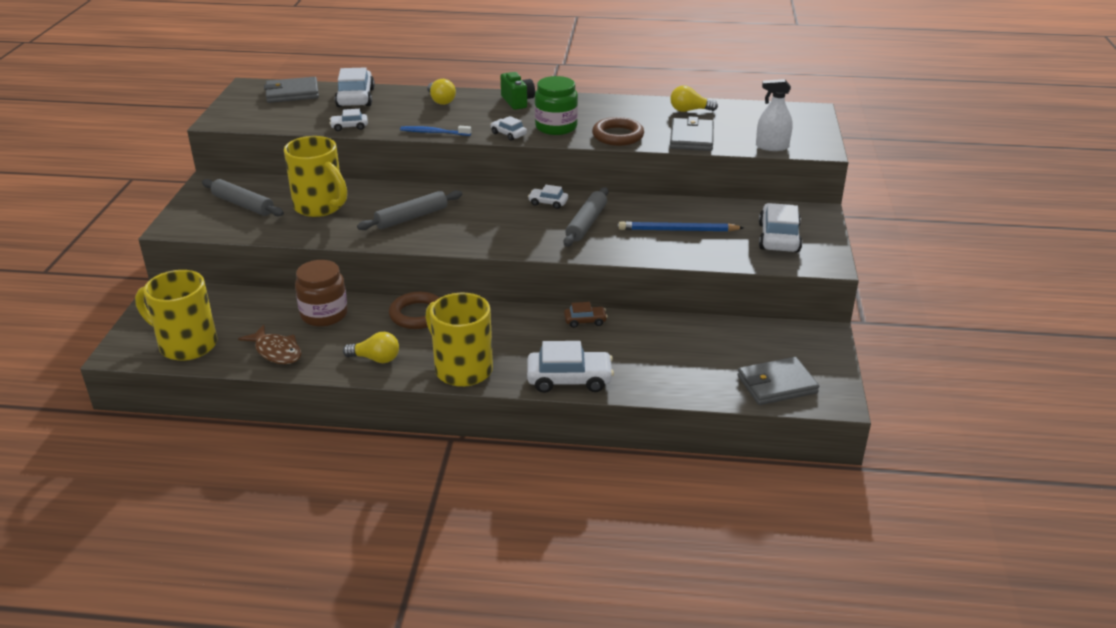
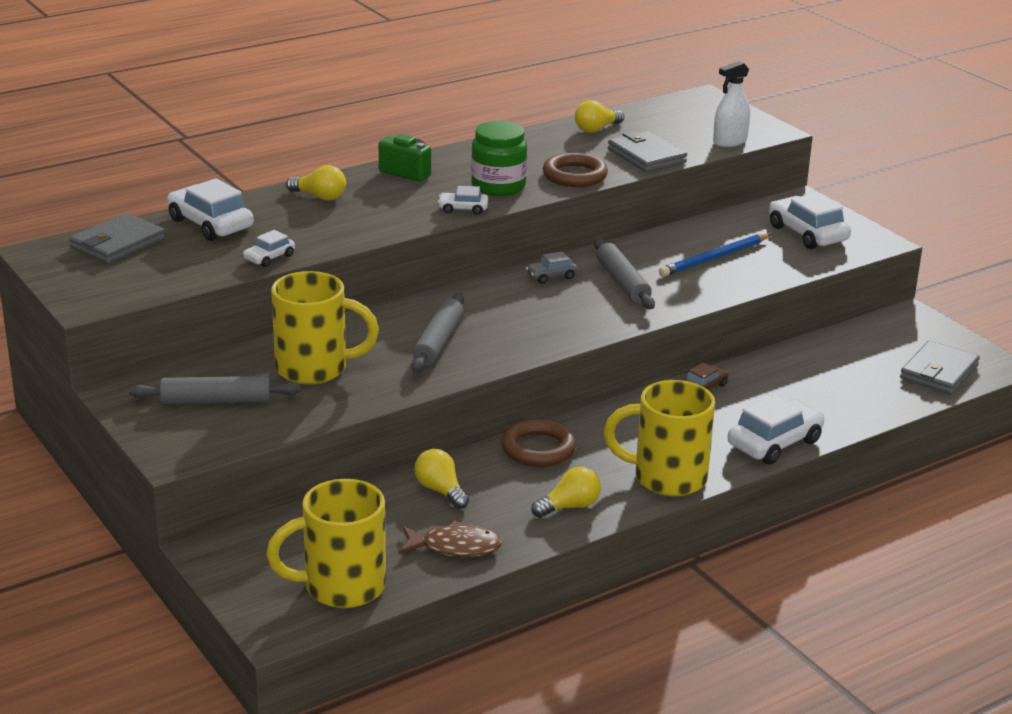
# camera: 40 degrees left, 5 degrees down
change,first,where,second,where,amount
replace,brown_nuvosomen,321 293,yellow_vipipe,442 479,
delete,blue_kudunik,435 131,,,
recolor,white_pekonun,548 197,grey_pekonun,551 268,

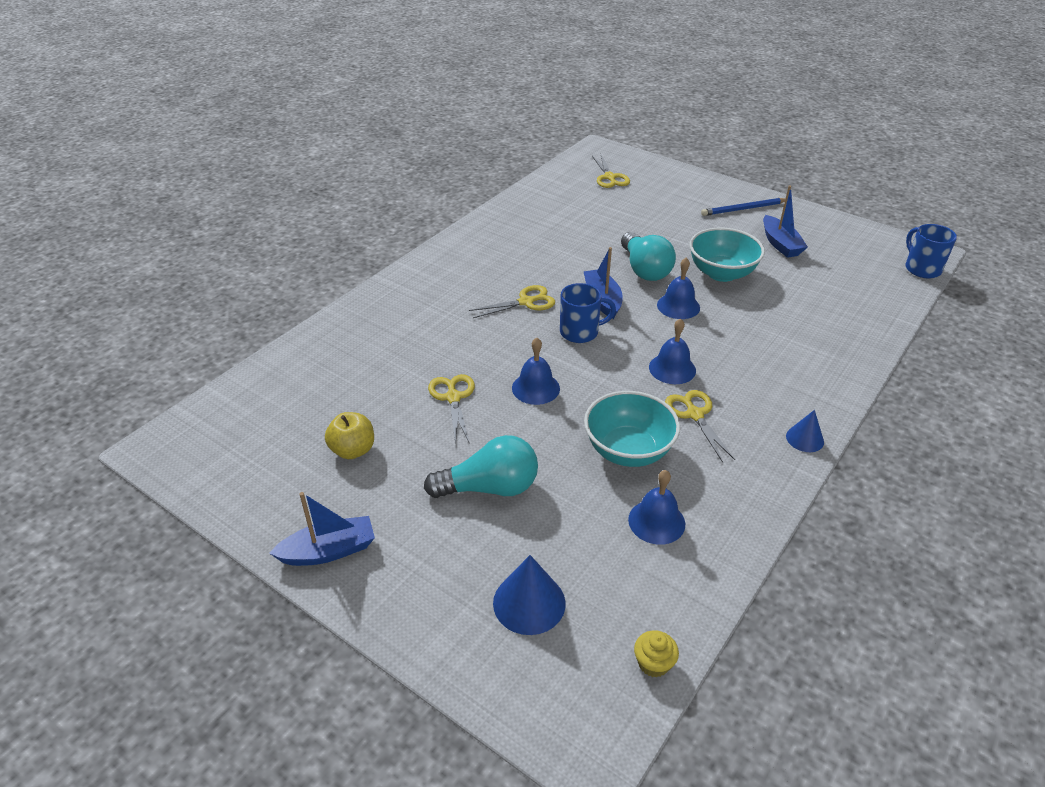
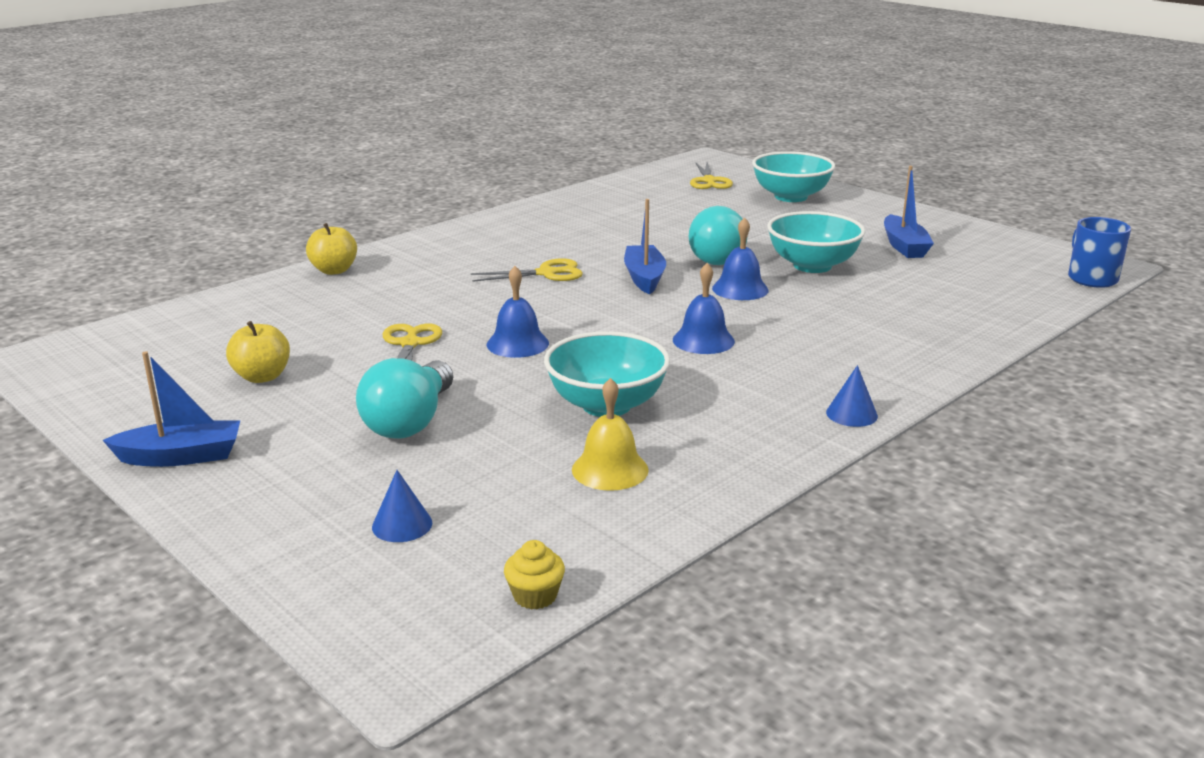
# camera: 10 degrees right, 15 degrees down
change,first,where,second,where,amount
rotate,turquoise_vipipe,481 466,,404 398,105 degrees clockwise
resize,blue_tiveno,529 595,,402 506,x0.62
delete,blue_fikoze,588 313,,,
recolor,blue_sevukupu,656 507,yellow_sevukupu,610 434,
delete,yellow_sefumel,700 426,,,
delete,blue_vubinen,743 207,,,
insert,,,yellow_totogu,331 249,
insert,,,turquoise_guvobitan,793 176,

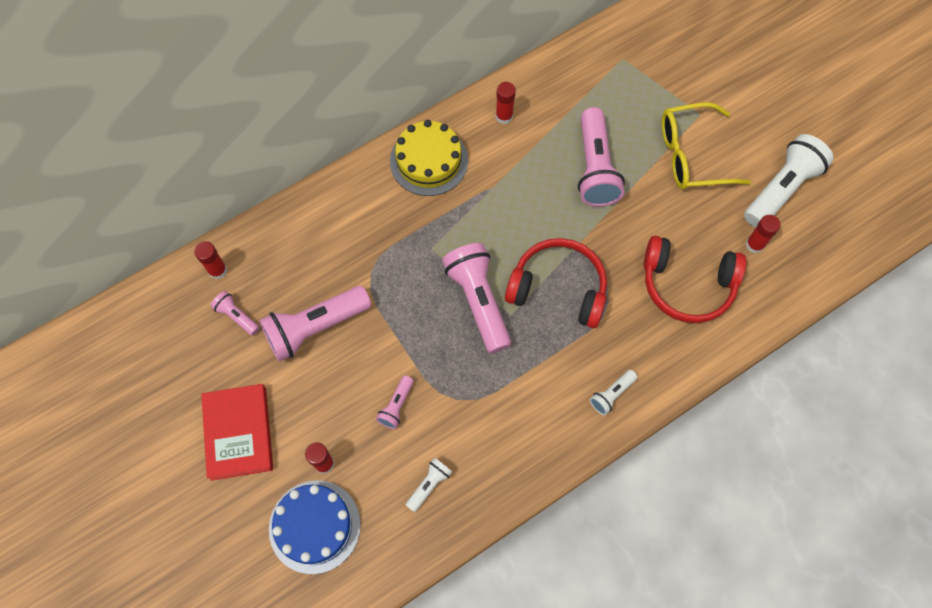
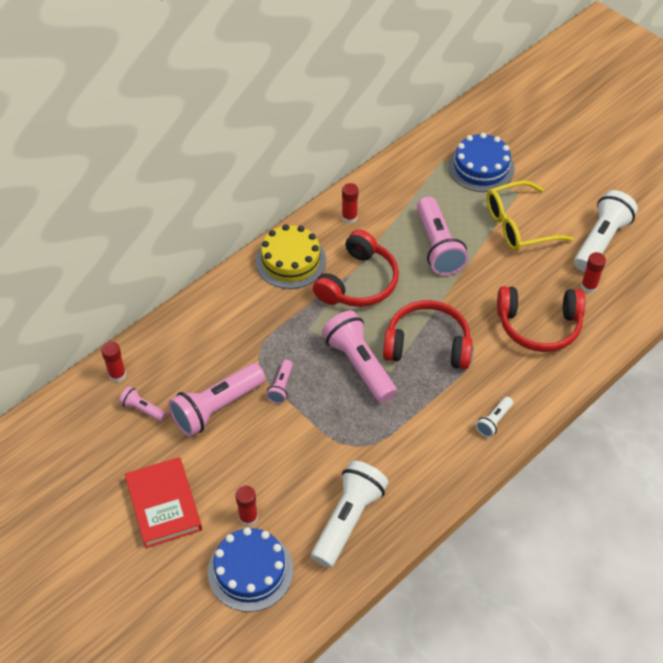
# camera: 10 degrees left, 15 degrees down
change,first,where,second,where,amount
move,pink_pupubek,395 402,,279 382,
resize,white_pupubek,429 485,,350 514,x2.08
insert,,,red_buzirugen,356 268,
insert,,,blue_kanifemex,481 162,

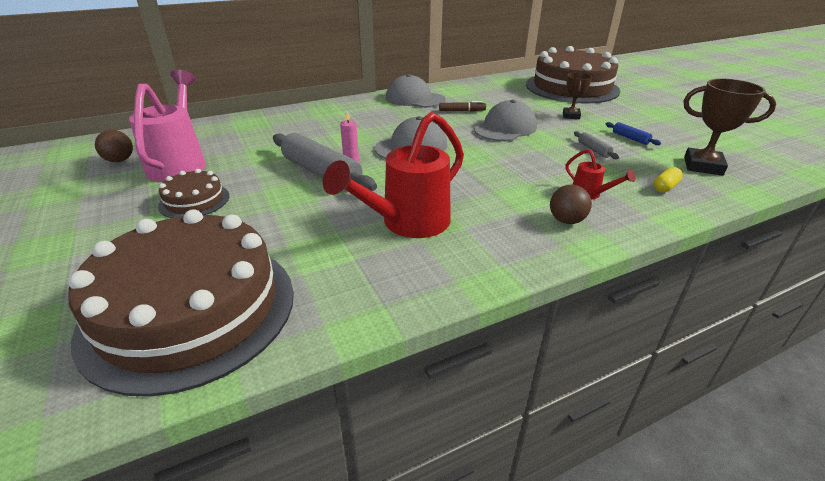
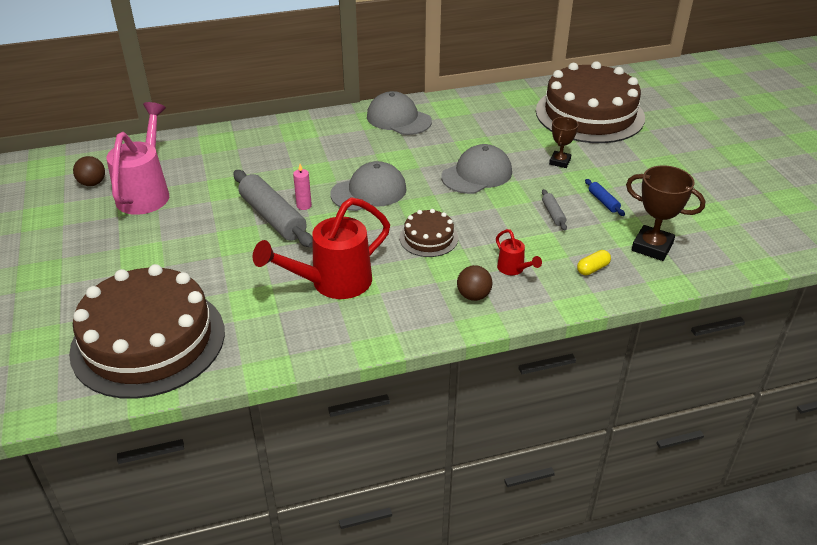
# camera: 10 degrees right, 5 degrees up
change,first,where,second,where,amount
move,brown_kanifemex,193 193,,428 233,
delete,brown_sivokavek,462 106,,,

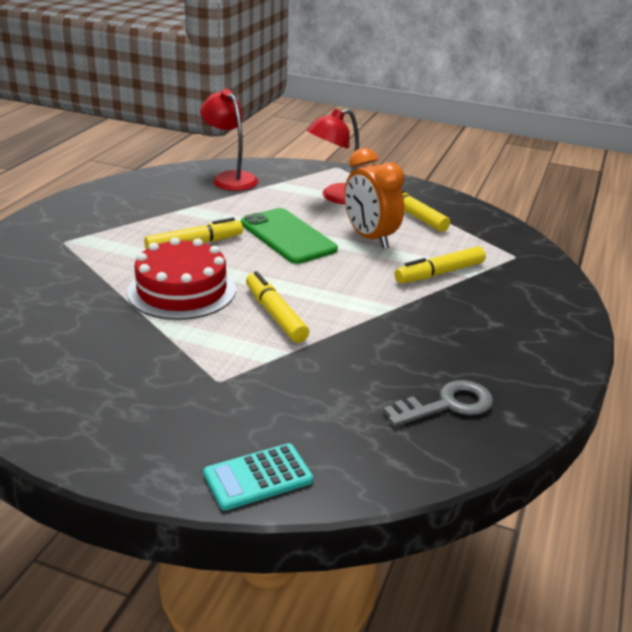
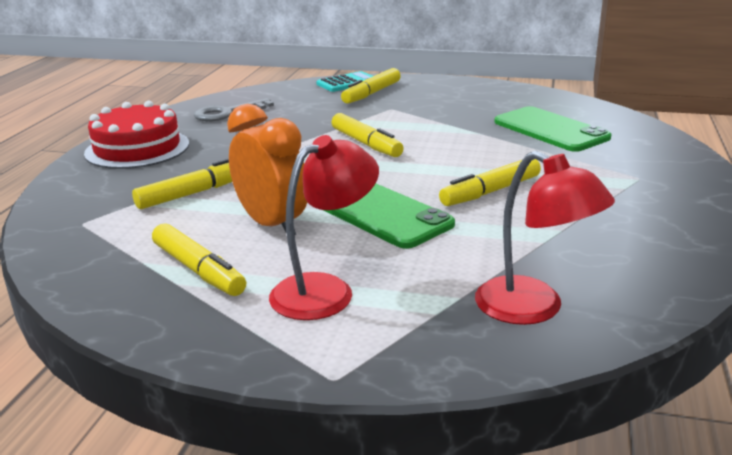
# camera: 175 degrees right, 5 degrees down
change,first,where,second,where,amount
move,red_kanifemex,181 278,,136 135,
insert,,,yellow_sivokavek,371 85,
insert,,,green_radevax,552 129,

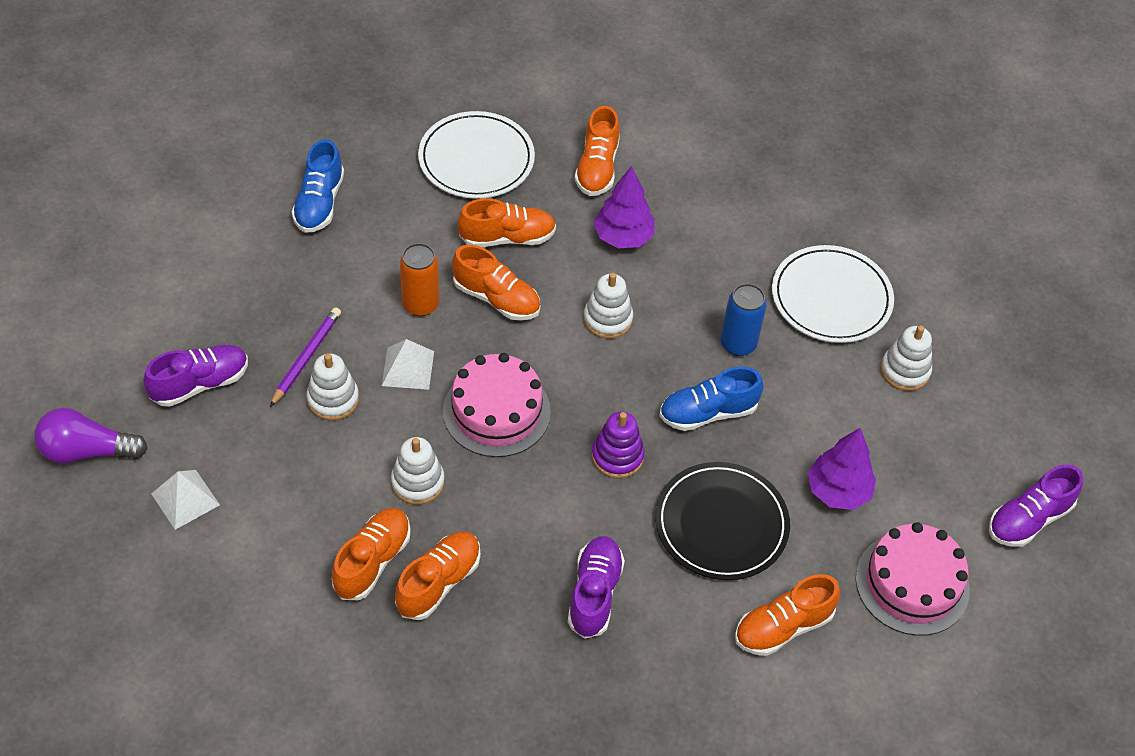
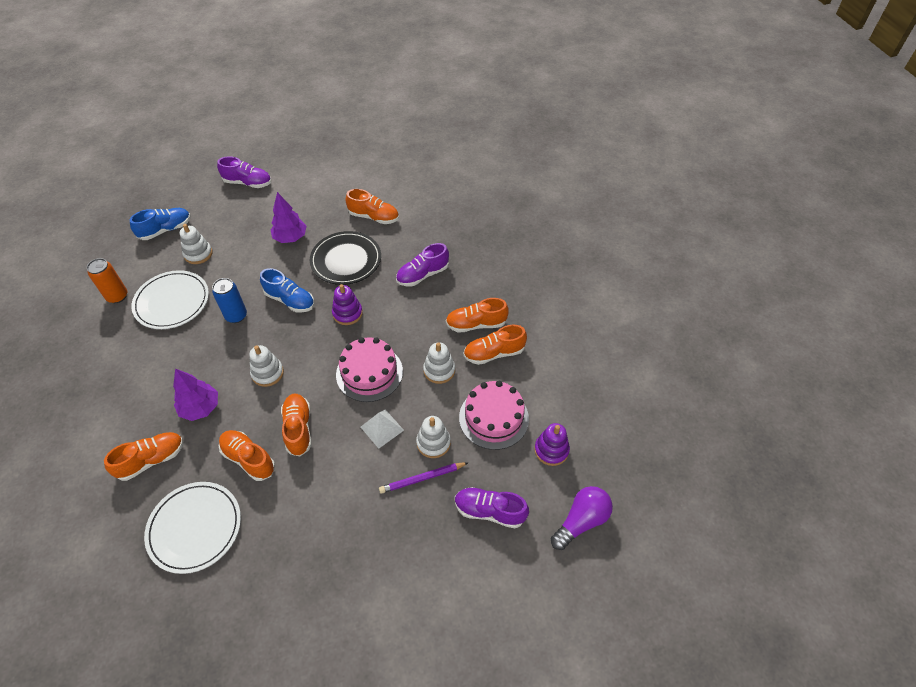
# camera: 130 degrees left, 0 degrees up
change,first,where,second,where,amount
rotate,purple_vipipe,91 436,,582 518,90 degrees counterclockwise
replace,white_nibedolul,185 500,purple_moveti,552 444,
move,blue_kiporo,318 186,,160 224,
move,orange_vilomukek,419 279,,107 280,
move,pink_kanifemex,913 579,,494 415,

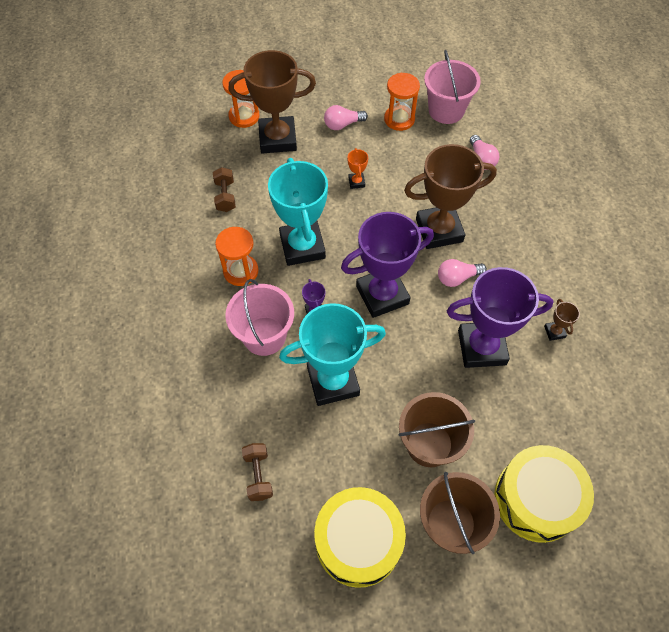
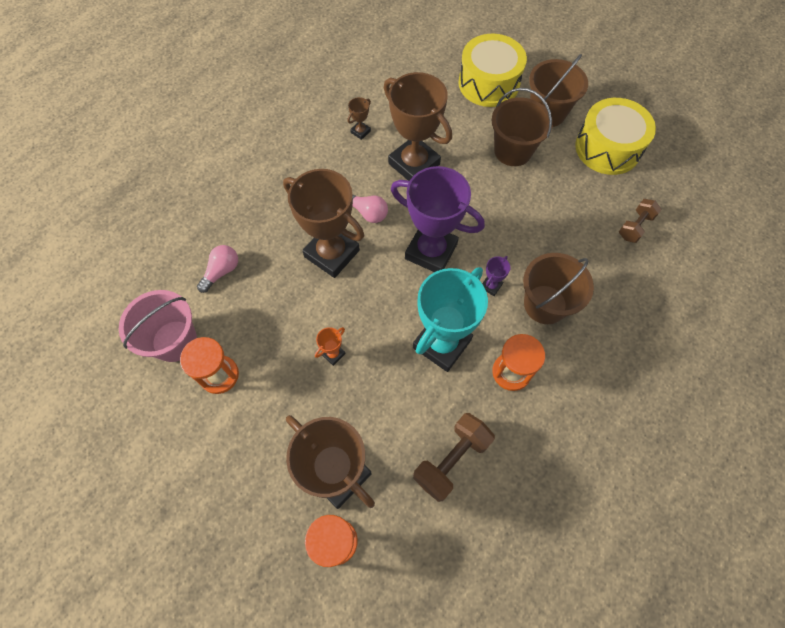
# camera: 130 degrees left, 5 degrees up
change,first,where,second,where,amount
resize,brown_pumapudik,224 189,,454 457,x1.57
recolor,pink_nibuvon,259 317,brown_nibuvon,558 288,
delete,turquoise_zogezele,332 354,,,
delete,pink_vipipe,346 117,,,
recolor,purple_zogezele,500 317,brown_zogezele,418 126,

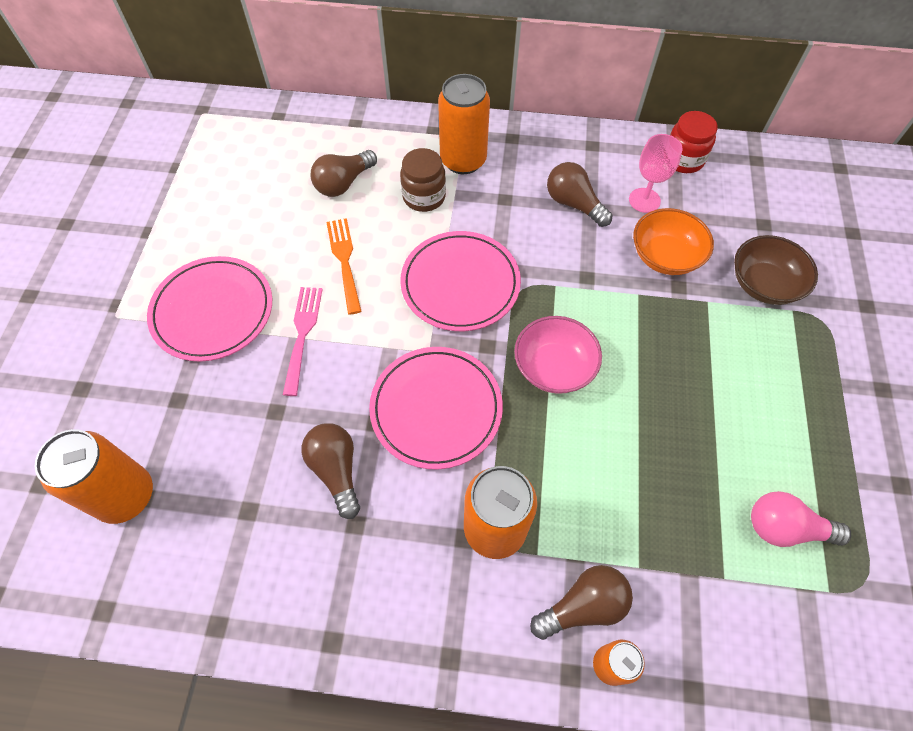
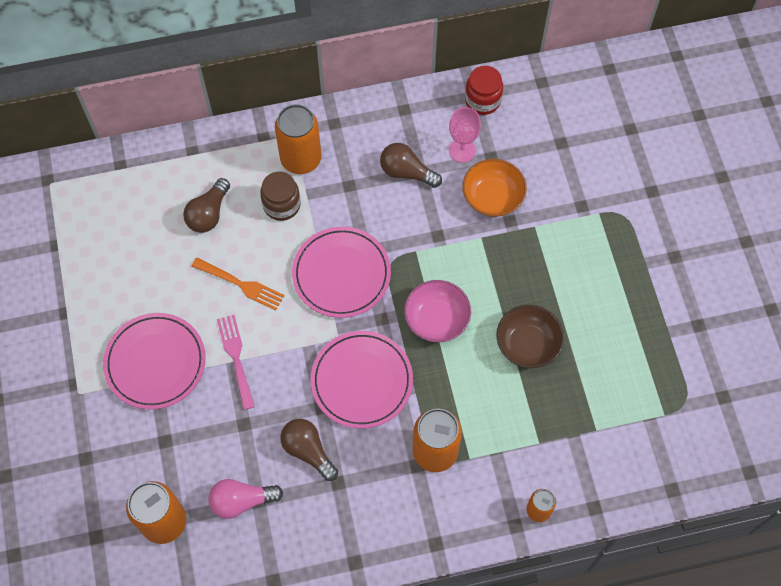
# camera: 20 degrees left, 5 degrees up
change,first,where,second,where,amount
rotate,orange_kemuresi,344 266,,238 284,150 degrees clockwise
delete,brown_vipipe,581 602,,,
move,brown_guvobitan,776 270,,530 336,
move,pink_vipipe,801 519,,246 499,

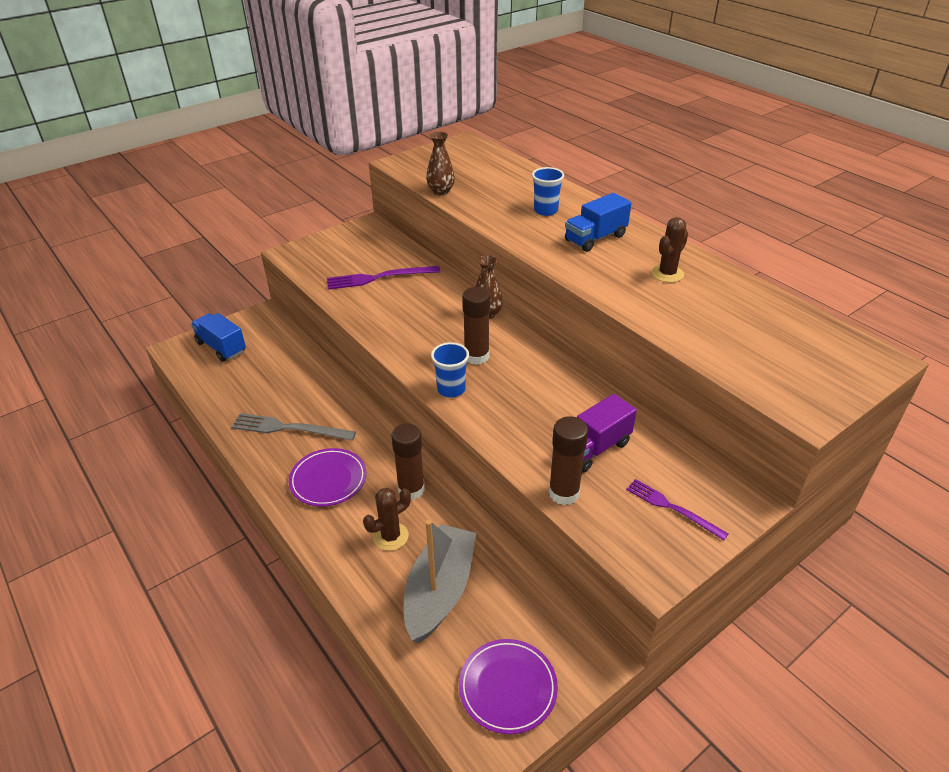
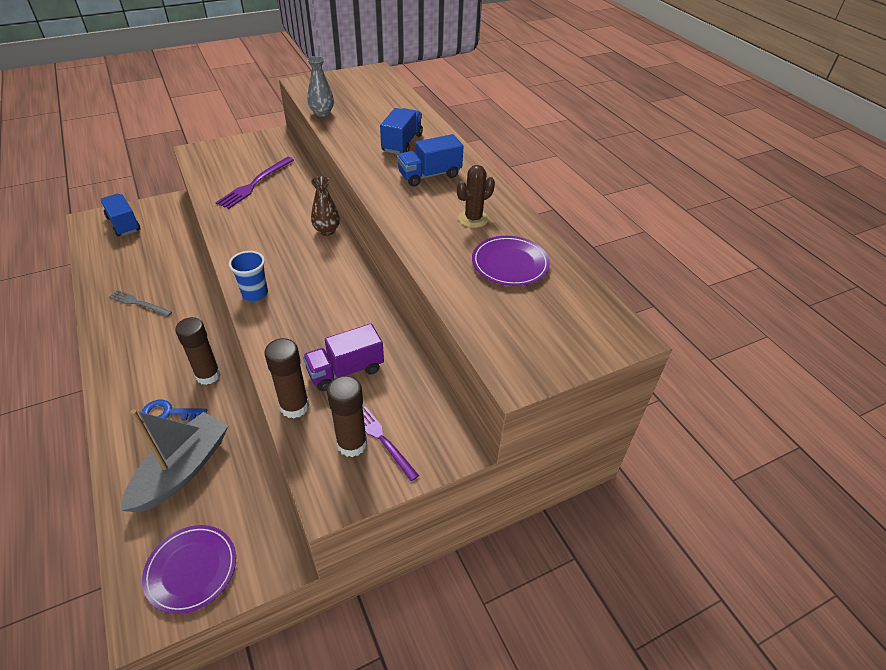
# camera: 10 degrees right, 5 degrees up
change,first,where,second,where,amount
resize,grey_kemuresi,293 427,,140 303,x0.66
move,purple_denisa,327 477,,511 261,
rotate,purple_kemuresi,384 278,,255 183,60 degrees counterclockwise
replace,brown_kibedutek,387 519,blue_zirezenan,174 411,
recolor,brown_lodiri,440 163,grey_lodiri,320 86,
move,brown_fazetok,476 326,,347 416,
replace,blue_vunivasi,548 191,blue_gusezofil,401 131,

